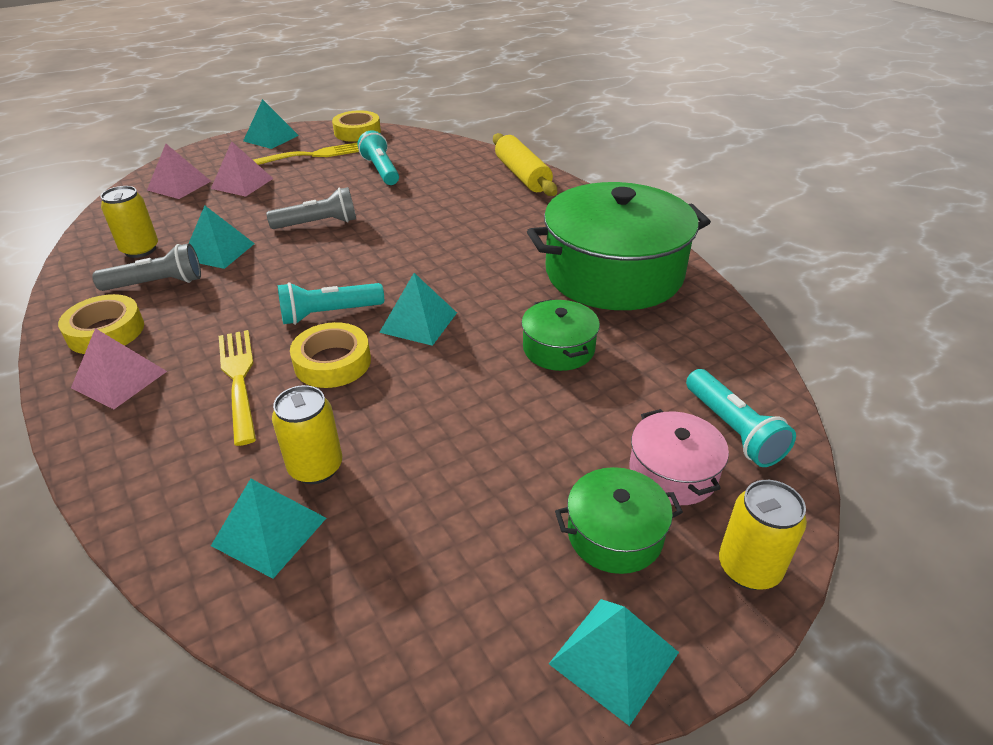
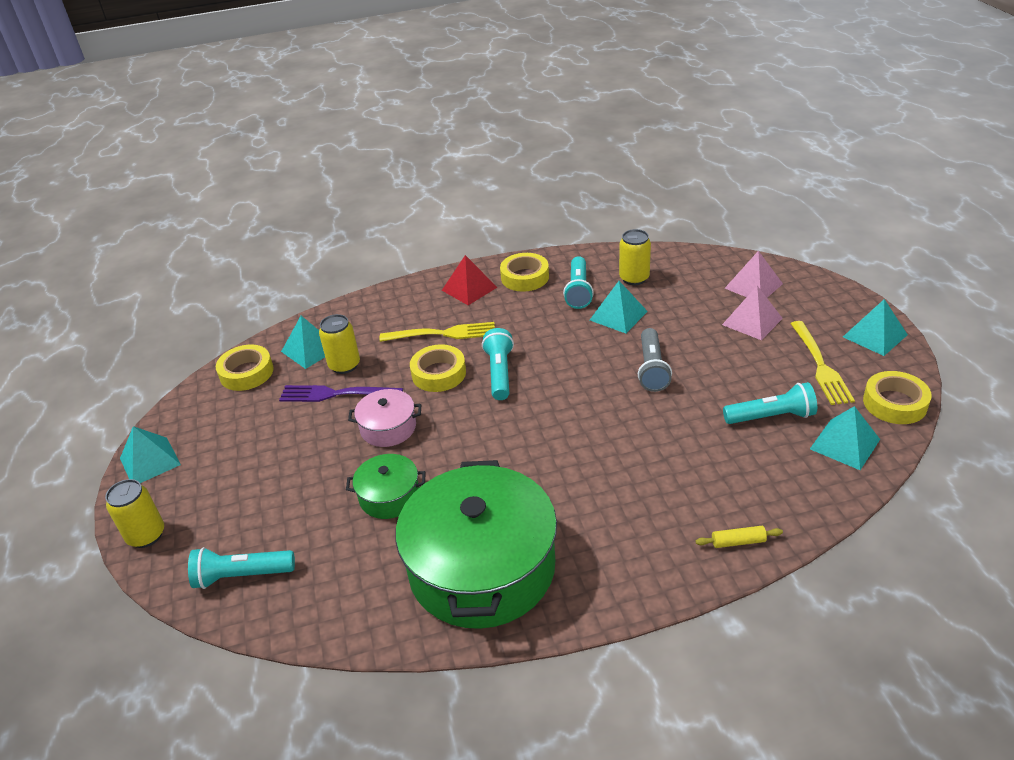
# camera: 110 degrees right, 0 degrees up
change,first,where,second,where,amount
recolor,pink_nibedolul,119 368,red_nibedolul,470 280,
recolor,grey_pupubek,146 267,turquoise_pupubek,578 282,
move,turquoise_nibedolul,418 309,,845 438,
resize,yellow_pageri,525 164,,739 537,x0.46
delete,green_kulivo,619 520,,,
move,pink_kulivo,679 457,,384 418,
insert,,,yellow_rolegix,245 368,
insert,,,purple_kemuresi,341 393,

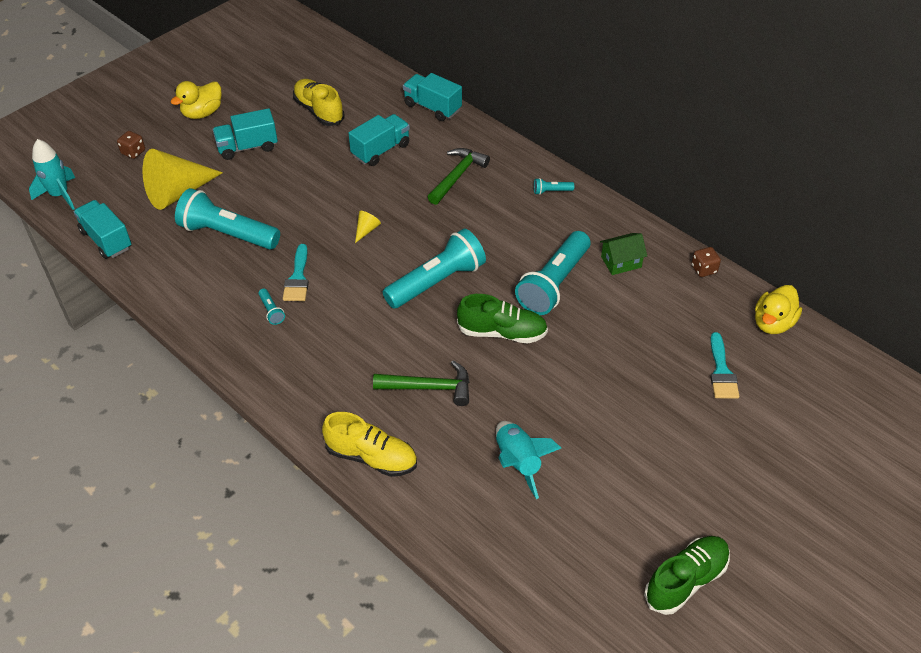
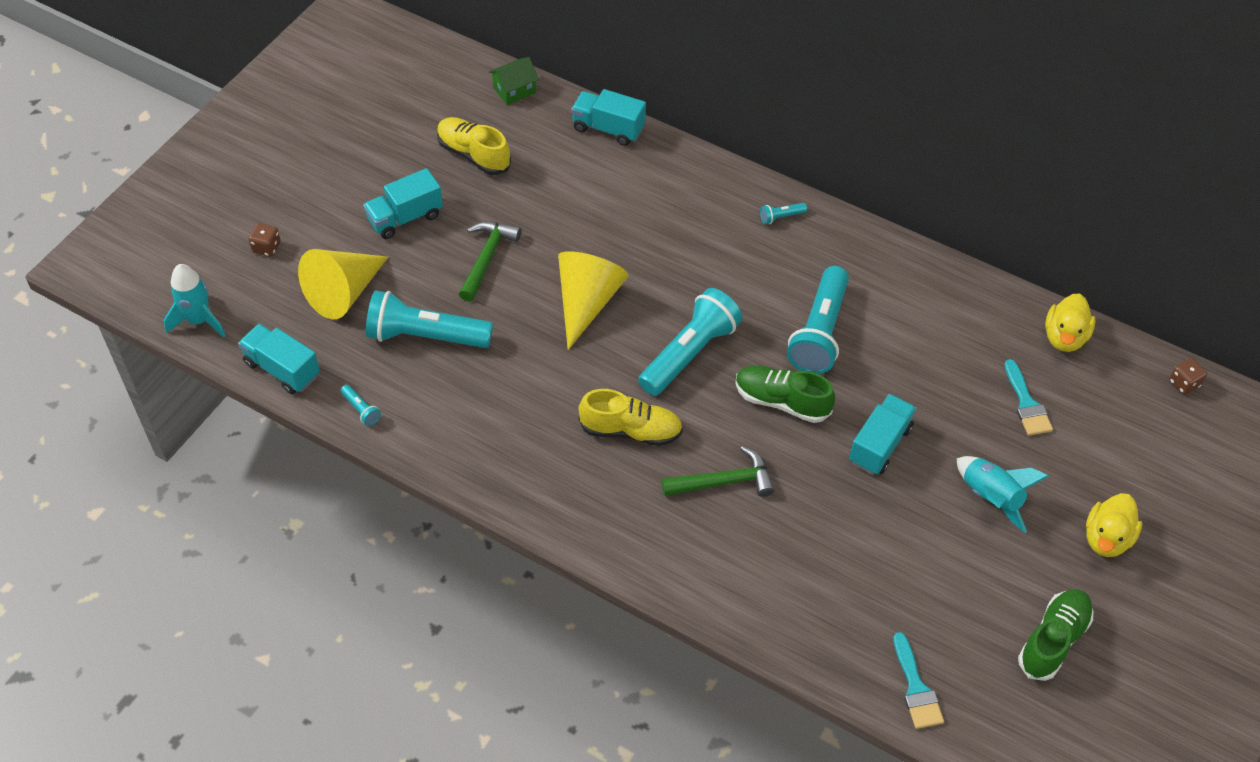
# camera: 15 degrees left, 5 degrees up
change,first,where,second,where,amount
move,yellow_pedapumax,196 100,,1114 525,
move,turquoise_pupubek,271 306,,361 405,
move,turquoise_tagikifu,296 272,,918 680,
move,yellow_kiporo,369 444,,631 417,
move,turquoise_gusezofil,379 140,,883 434,
resize,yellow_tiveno,368 227,,593 300,x2.48
move,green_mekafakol,459 176,,490 261,
rotate,green_kiporo,502 318,,785 394,150 degrees counterclockwise
move,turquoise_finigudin,528 460,,1003 494,
move,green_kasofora,623 254,,514 81,
move,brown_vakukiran,706 262,,1188 376,

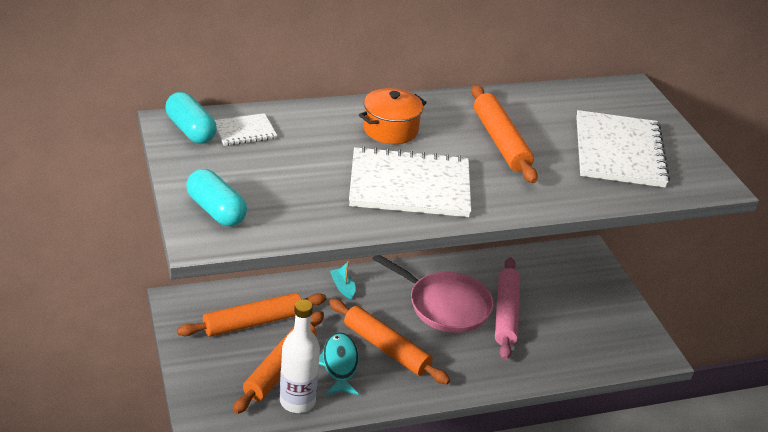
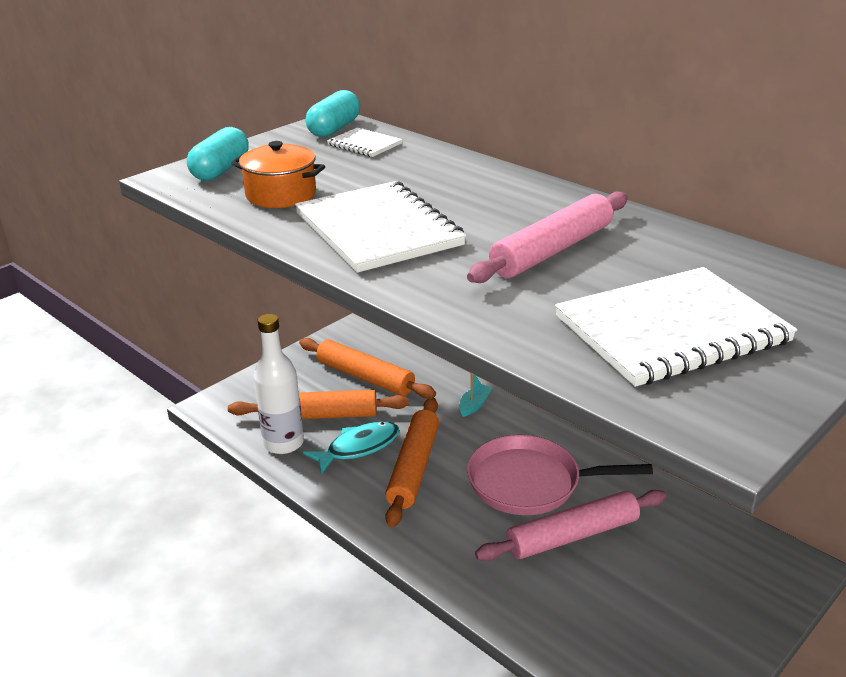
# camera: 65 degrees right, 5 degrees down
change,first,where,second,where,amount
move,orange_kulivo,393 116,,278 174,
rotate,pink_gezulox,433 294,,560 475,90 degrees clockwise
recolor,orange_pageri,504 134,pink_pageri,547 237,

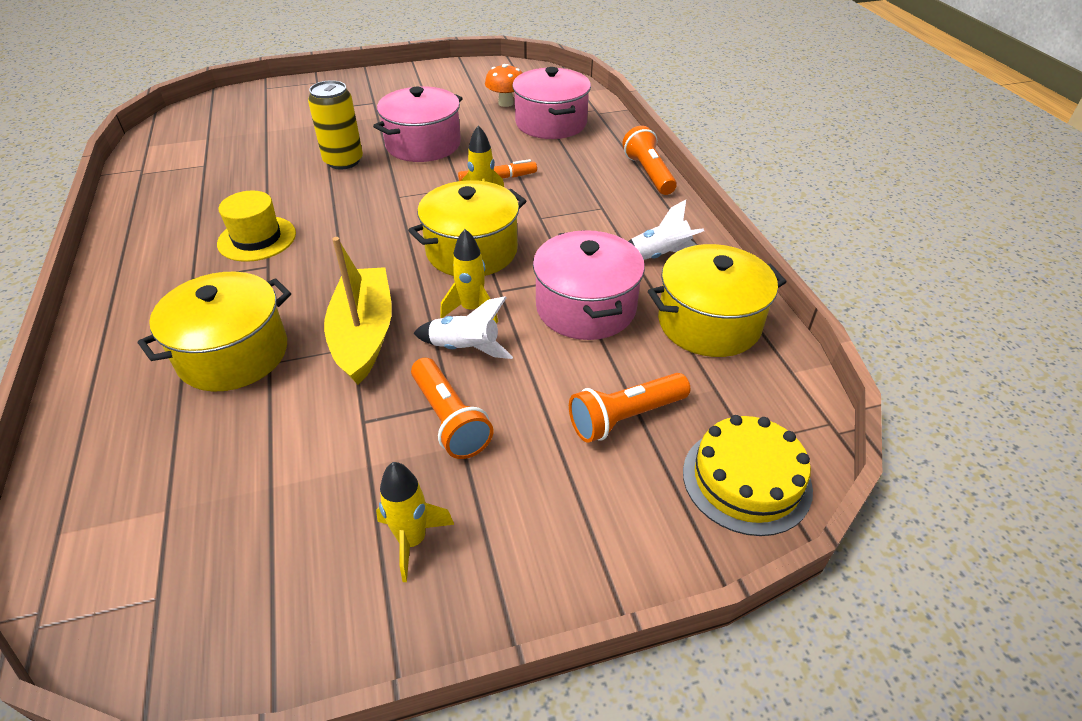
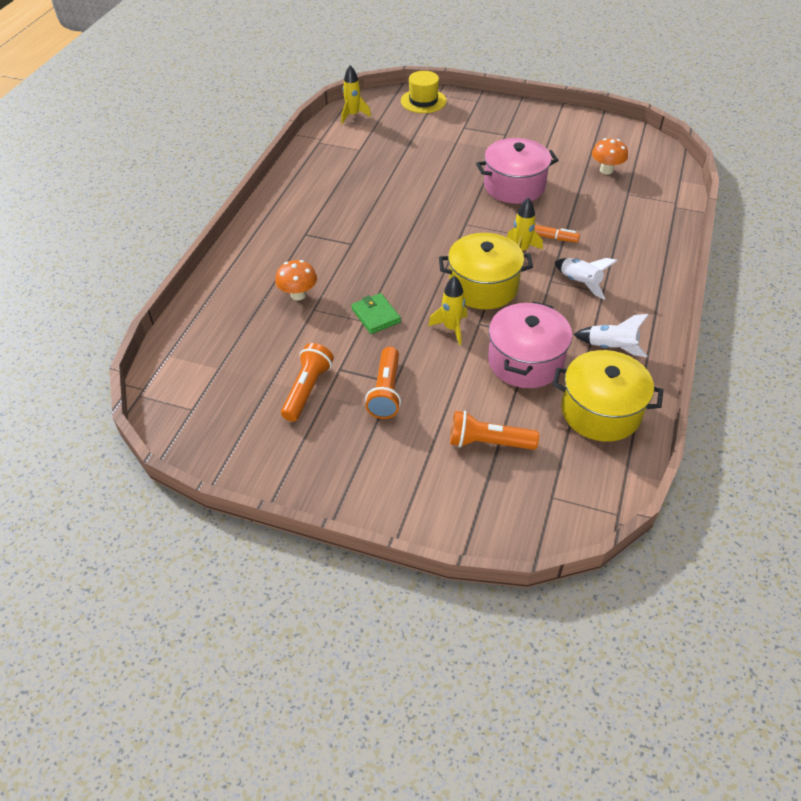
# camera: 35 degrees right, 5 degrees up
change,first,where,second,where,amount
replace,yellow_kulivo,214 332,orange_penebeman,296 280,
move,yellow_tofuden,256 226,,423 92,
delete,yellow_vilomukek,335 124,,,
replace,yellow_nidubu,358 311,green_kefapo,376 313,
move,yellow_finigudin,415 522,,356 94,
move,white_finigudin,463 327,,586 279,
delete,pink_kulivo,551 103,,,
move,orange_pupubek,649 160,,307 382,
delete,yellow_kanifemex,748 475,,,

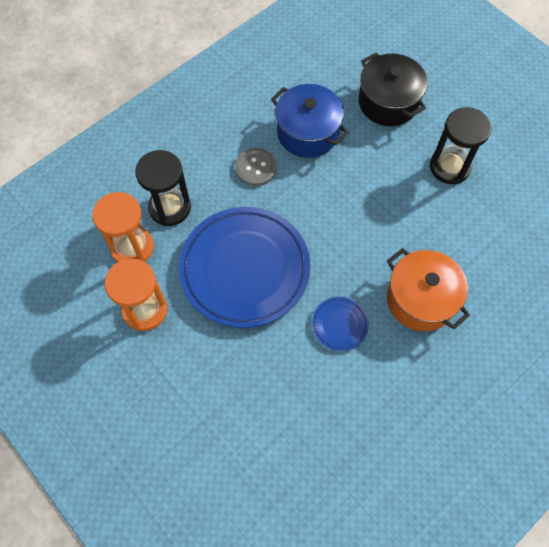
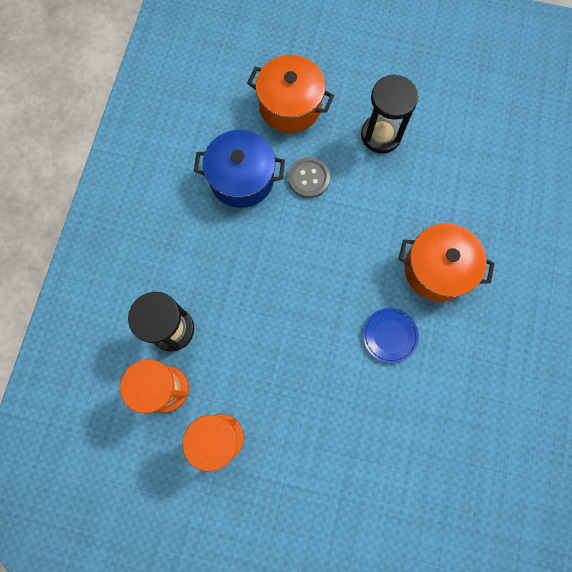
# camera: 35 degrees left, 10 degrees up
change,first,where,second,where,amount
delete,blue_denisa,244 267,,,
move,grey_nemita,256 167,,309 177,
recolor,black_kulivo,393 89,orange_kulivo,290 94,

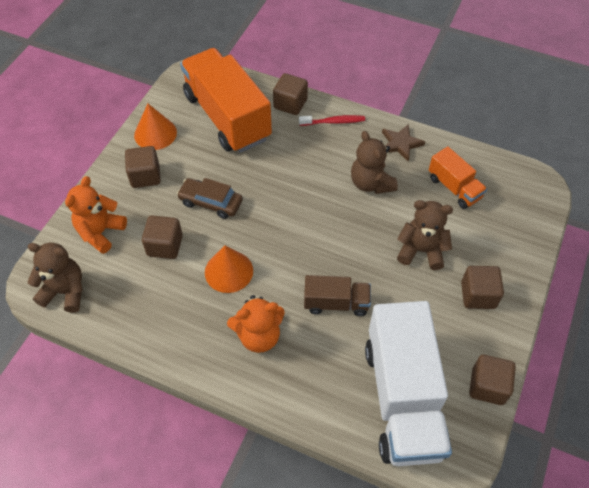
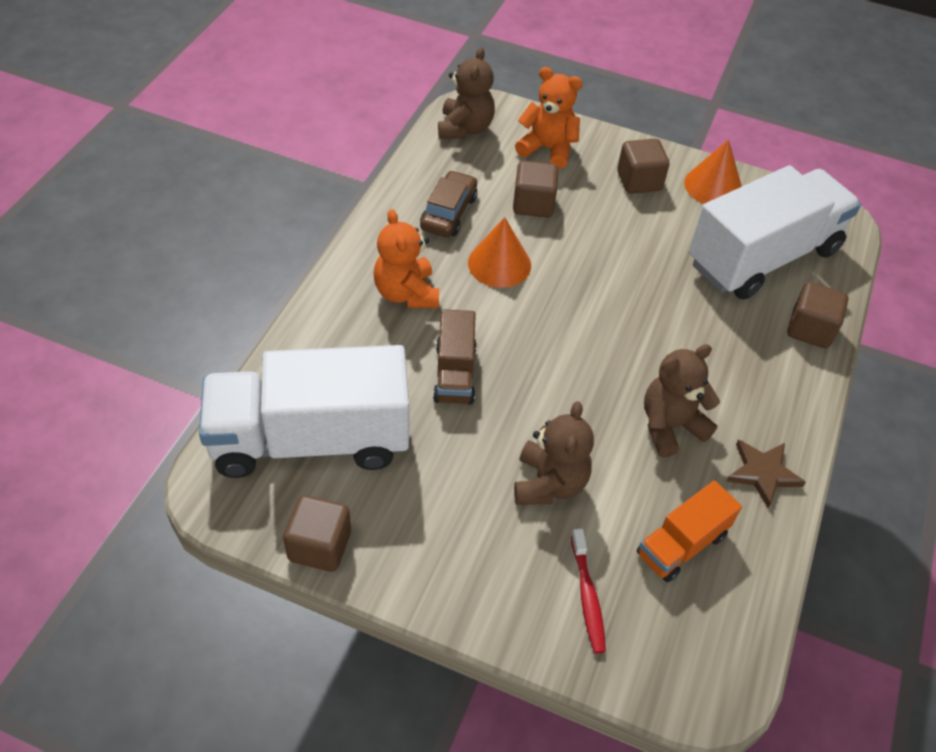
# camera: 85 degrees right, 5 degrees down
change,first,where,second,where,amount
move,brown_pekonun,210 198,,448 203,
recolor,orange_gusezofil,226 100,white_gusezofil,775 232,
move,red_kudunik,332 120,,588 591,
delete,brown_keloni,482 287,,,

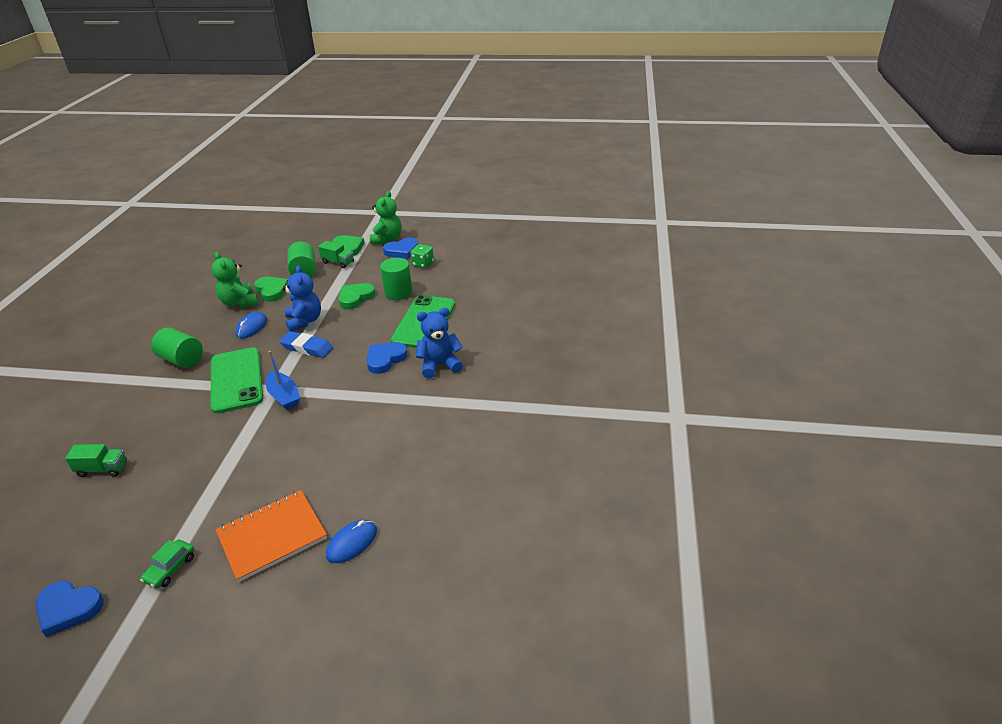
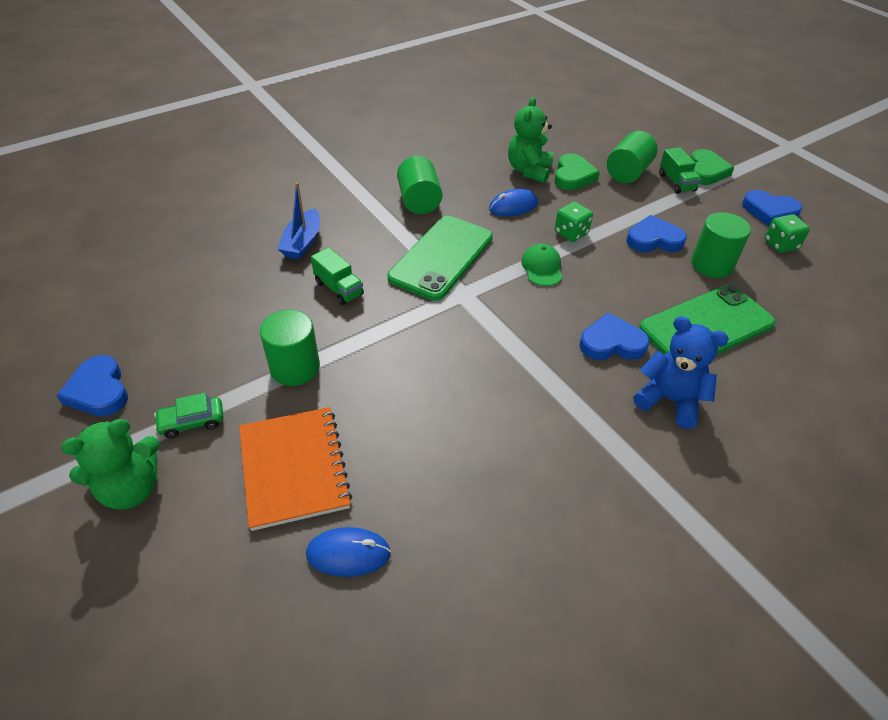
# camera: 45 degrees right, 10 degrees up
change,first,where,second,where,amount
move,green_gusezofil,96 460,,337 276,
rotate,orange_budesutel,271 536,,295 469,60 degrees clockwise
move,blue_nidubu,283 380,,299 221,
replace,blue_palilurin,306 344,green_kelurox,541 265,
replace,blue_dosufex,302 298,green_vakukiran,574 222,
recolor,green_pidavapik,357 296,blue_pidavapik,657 233,
move,green_dosufex,386 217,,110 464,
insert,,,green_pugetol,290 348,

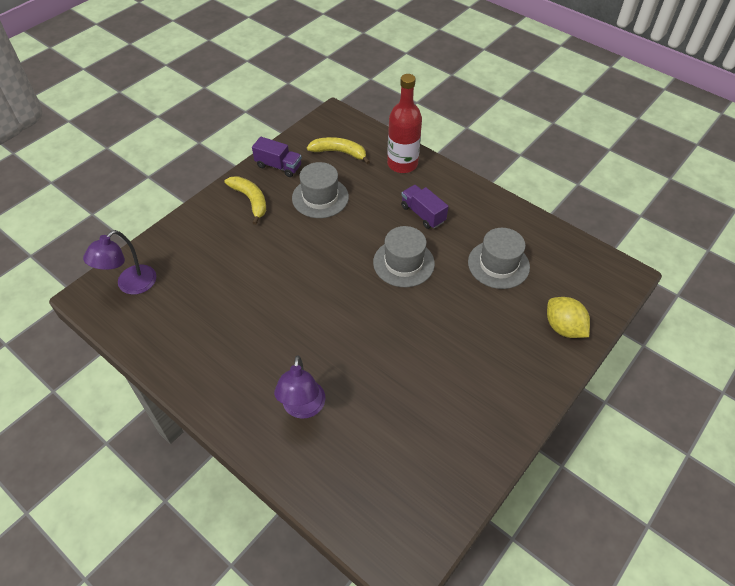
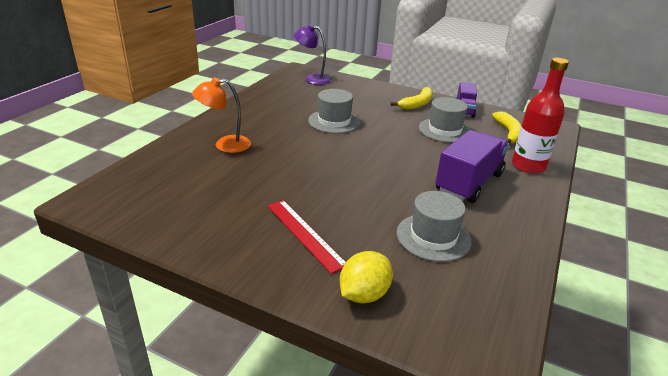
# camera: 75 degrees right, 20 degrees down
change,first,where,second,where,amount
recolor,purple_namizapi,300 387,orange_namizapi,221 115,
move,grey_tofuden,404 256,,334 111,
resize,purple_gusezofil,424 207,,472 166,x1.71
insert,,,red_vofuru,306 237,

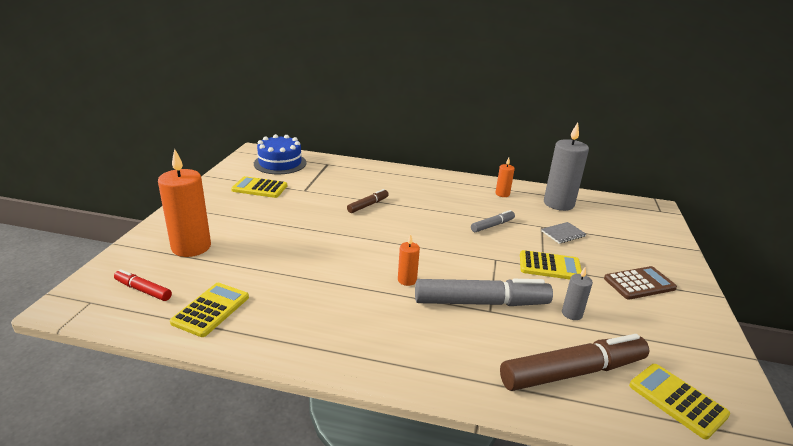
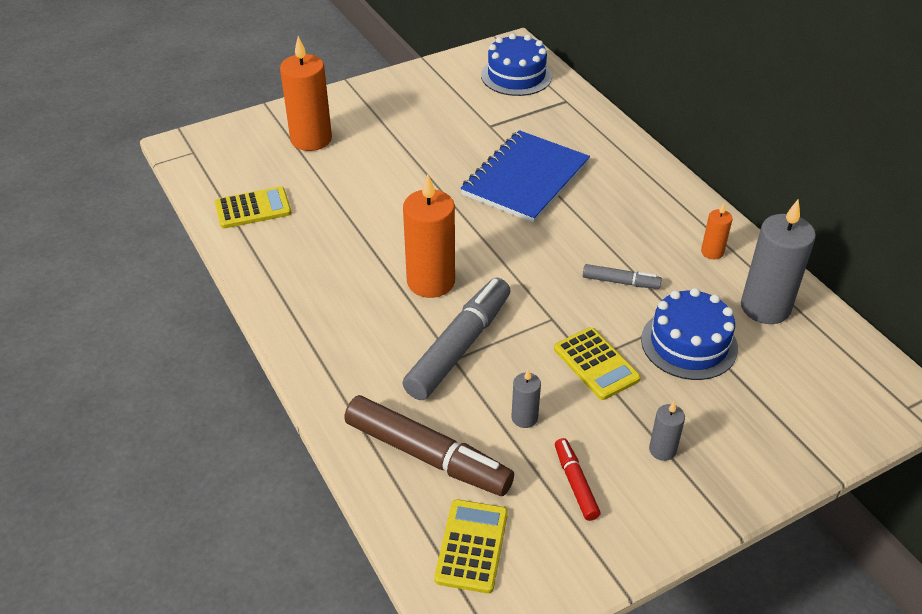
# camera: 50 degrees right, 15 degrees up
change,first,where,second,where,amount
move,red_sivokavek,143 285,,577 479,
delete,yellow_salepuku,259 187,,,
replace,brown_sivokavek,368 201,blue_budesutel,525 176,
resize,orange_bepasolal,409 260,,429 236,x2.07
rotate,grey_sivokavek,484 292,,456 339,105 degrees counterclockwise
replace,grey_budesutel,563 233,blue_kanifemex,689 334,
replace,brown_salepuku,640 283,grey_bepasolal,667 431,

